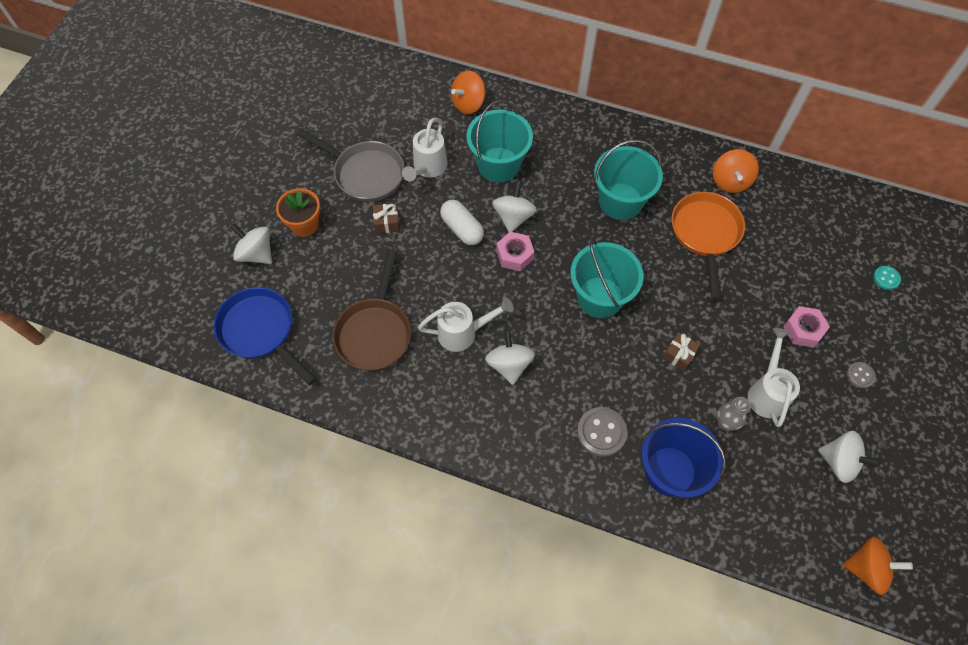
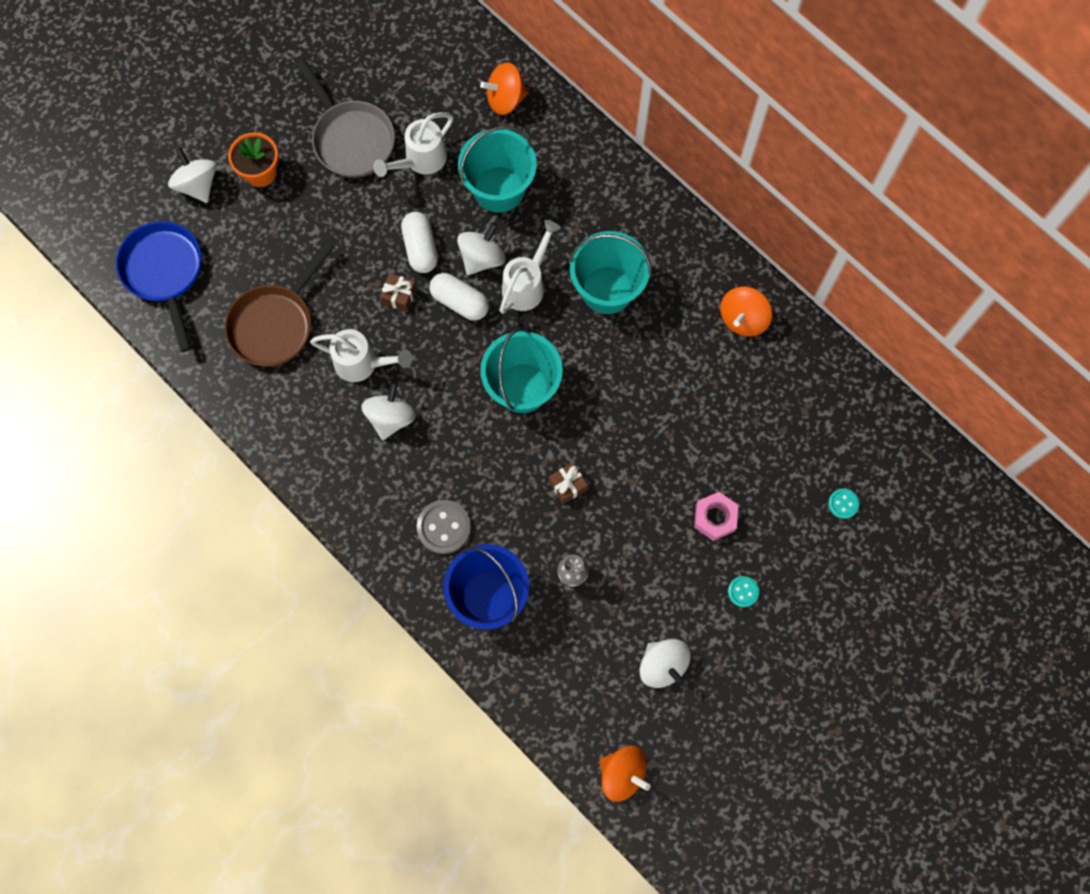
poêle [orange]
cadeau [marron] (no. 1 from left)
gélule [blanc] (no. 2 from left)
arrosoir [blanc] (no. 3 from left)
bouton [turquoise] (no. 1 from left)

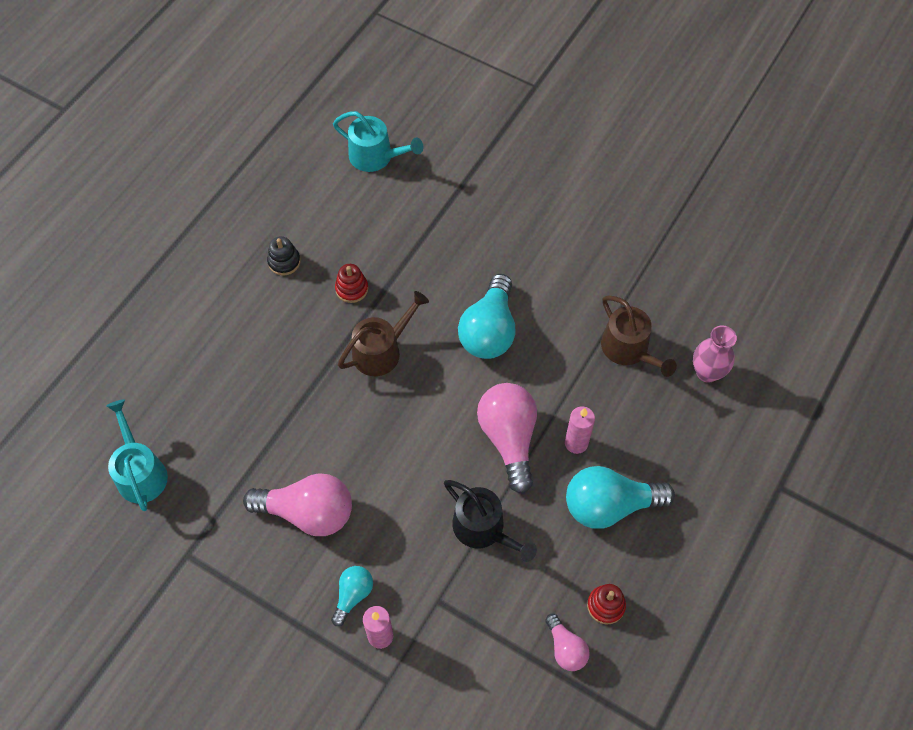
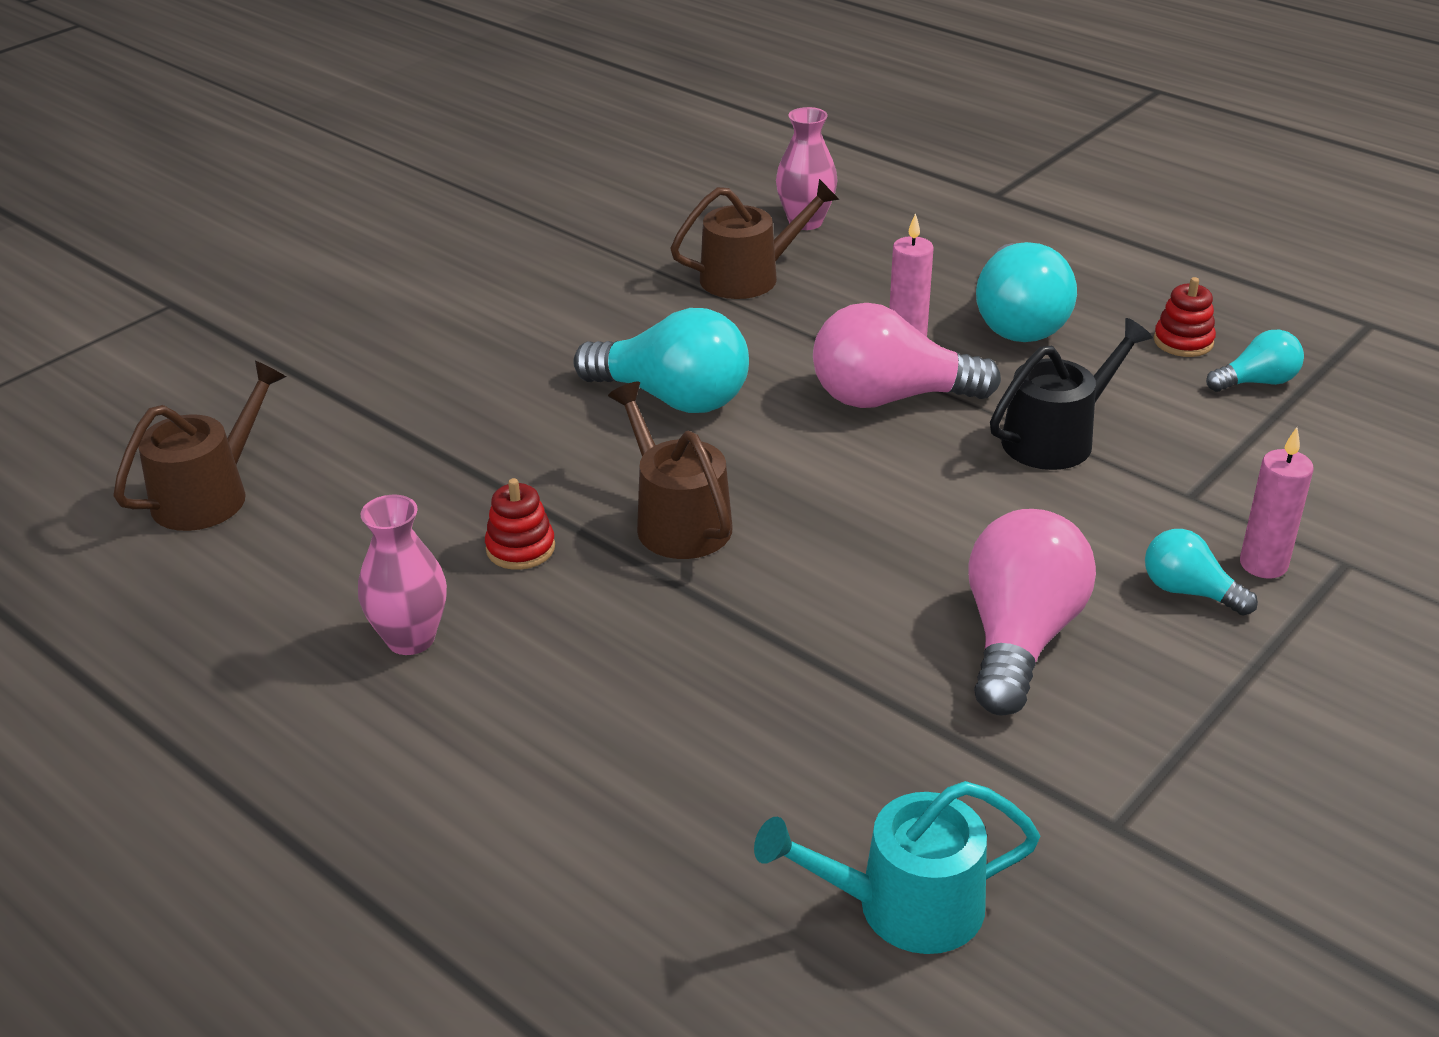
arrosoir [marron] (no. 1 from left)
vase [rose] (no. 1 from left)
ampoule [turquoise] (no. 4 from left)

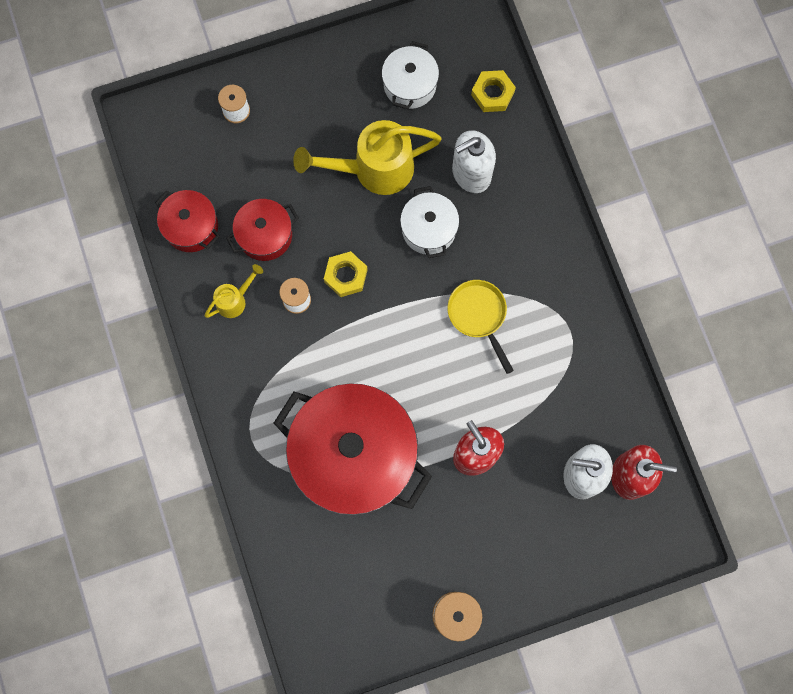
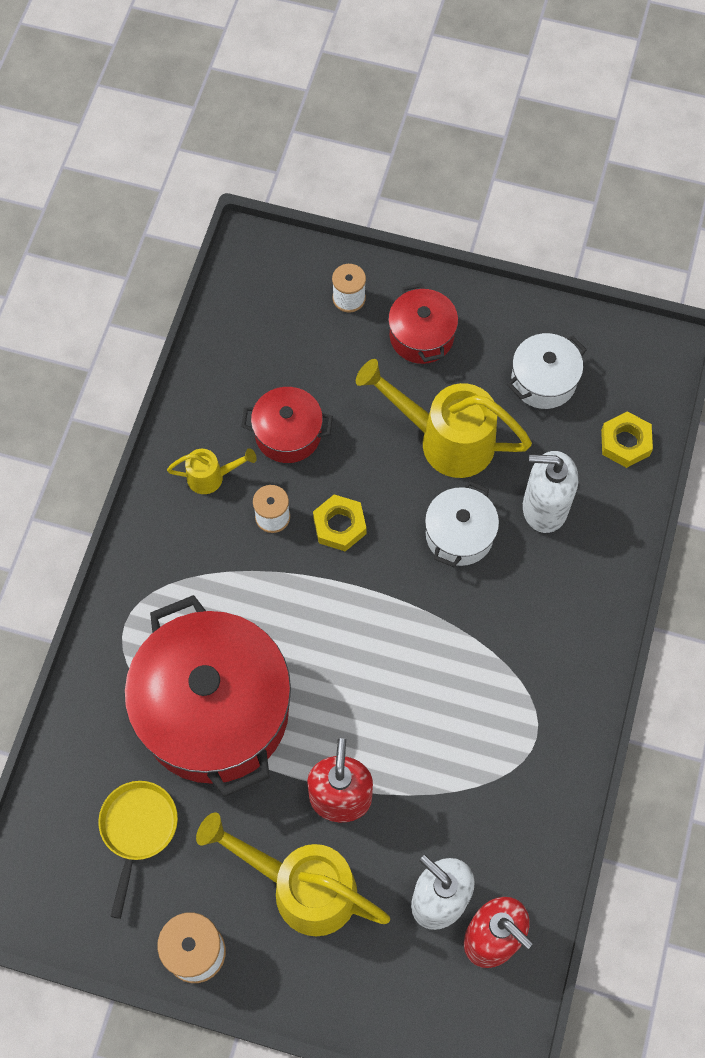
marmite [rouge] (no. 3 from left)
poêle [jaune]
arrosoir [jaune] (no. 2 from left)

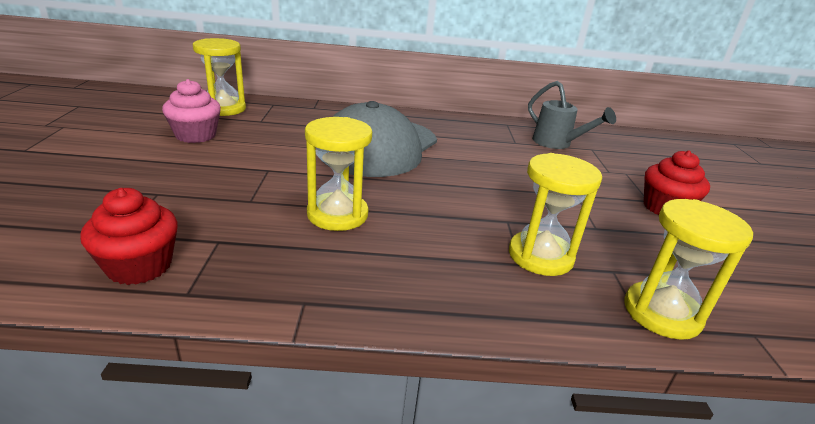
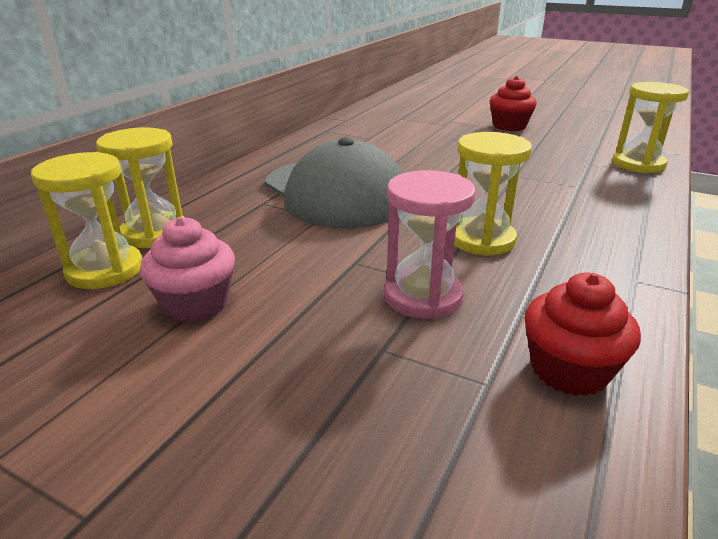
arrosoir [gris]
sablier [jaune] (no. 2 from left)
sablier [rose]

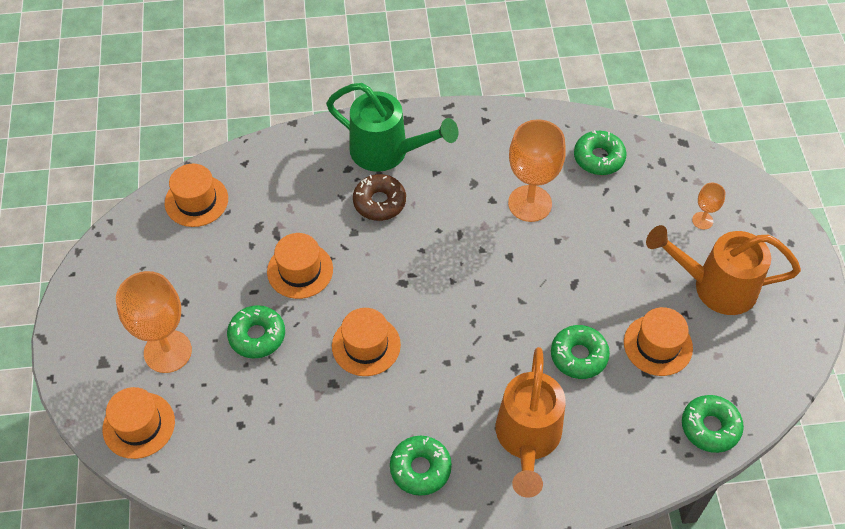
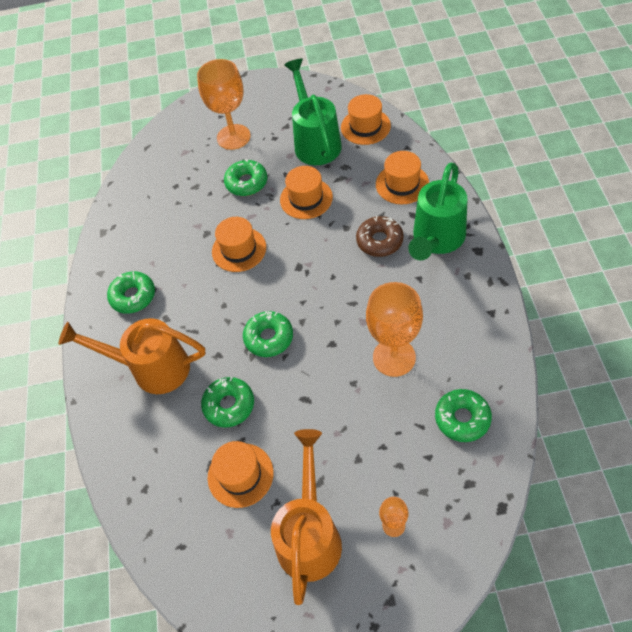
chapeau [orange] (no. 5 from left)
beignet [vert] (no. 4 from left)
arrosoir [vert] (no. 1 from left)

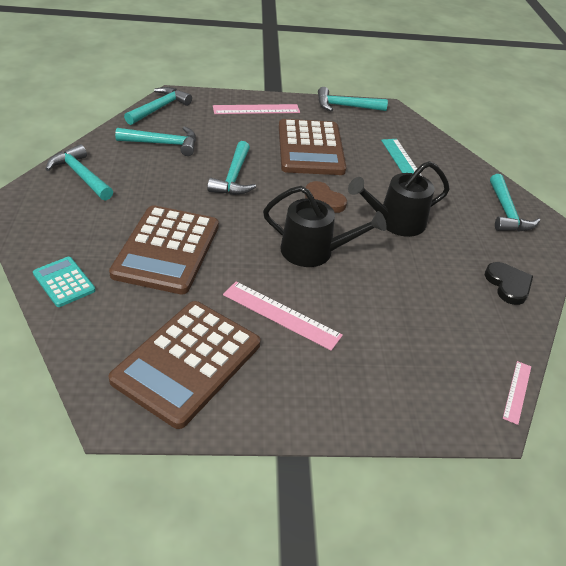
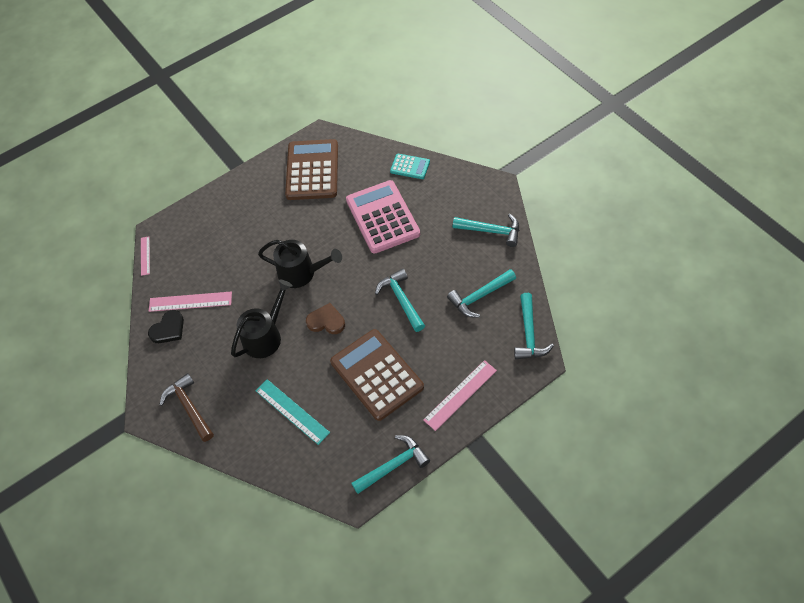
marteau [marron]
arrosoir [noir] (no. 2 from left)
calculatrice [rose]
cœur [noir]
règle [rose] (no. 2 from left)

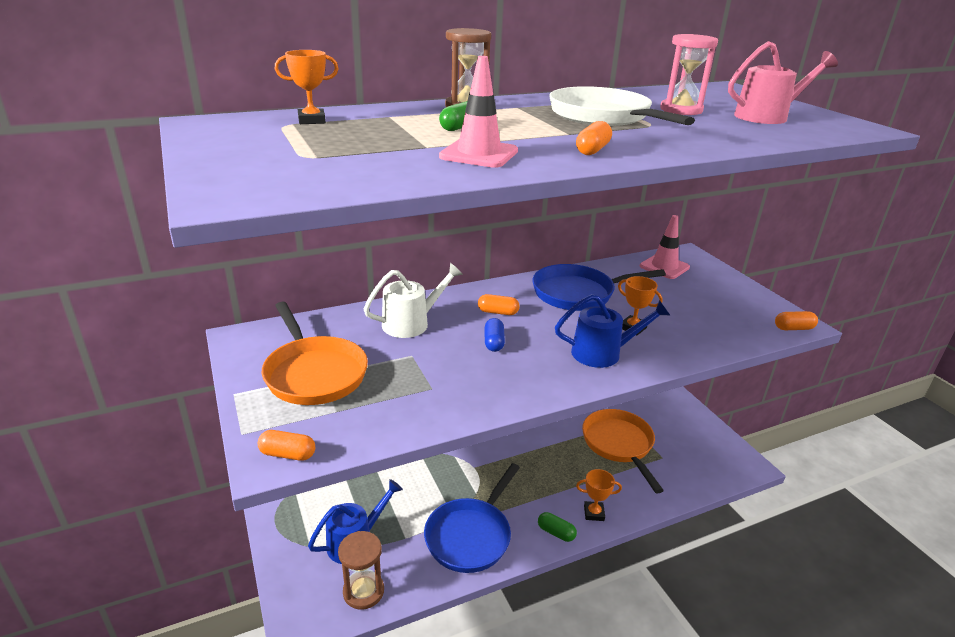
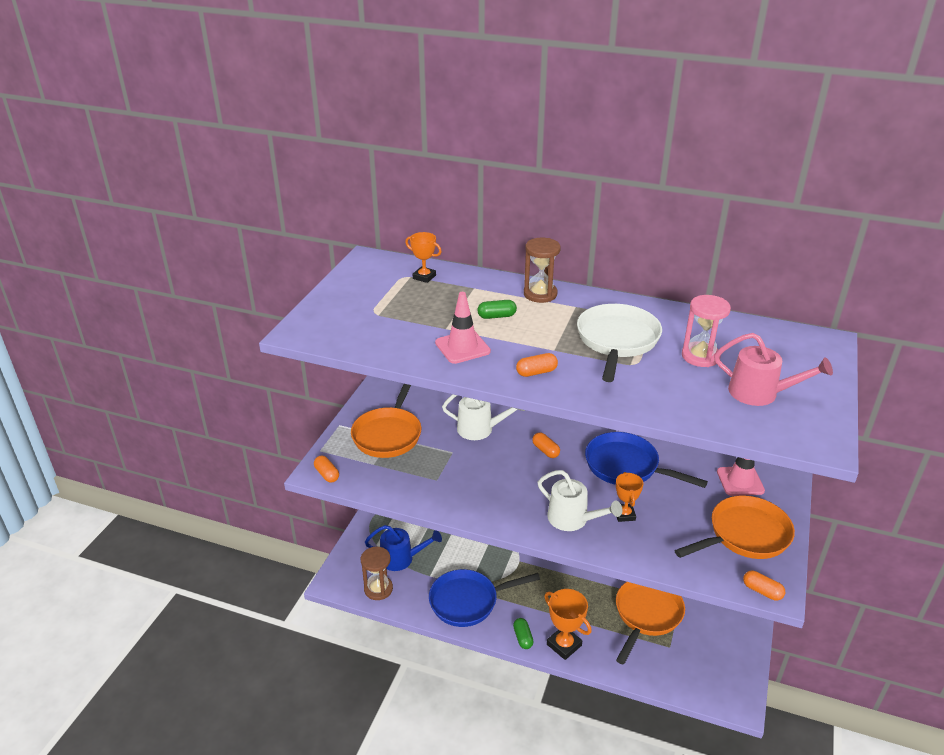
arrosoir [blanc] (no. 2 from left)
gélule [bleu]
trophée [orange] (no. 2 from left)
poêle [orange] (no. 3 from left)

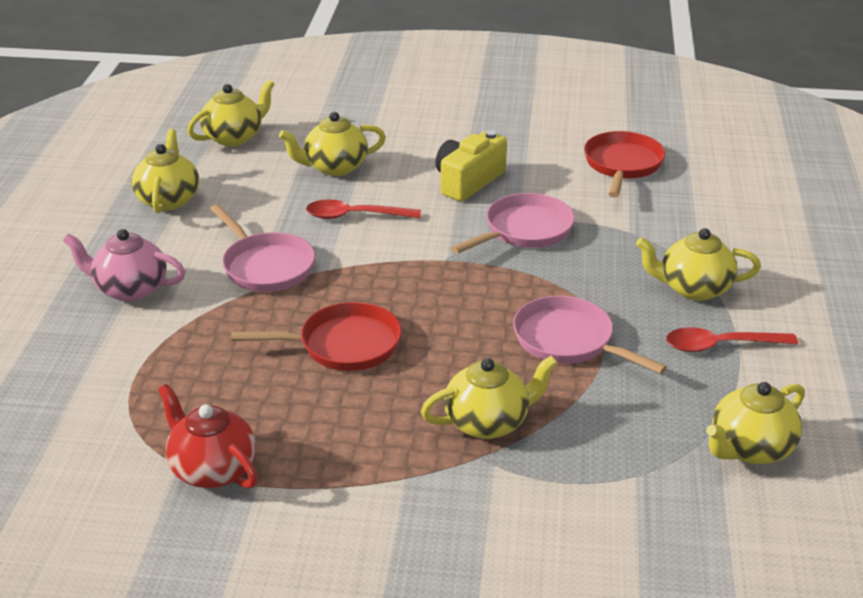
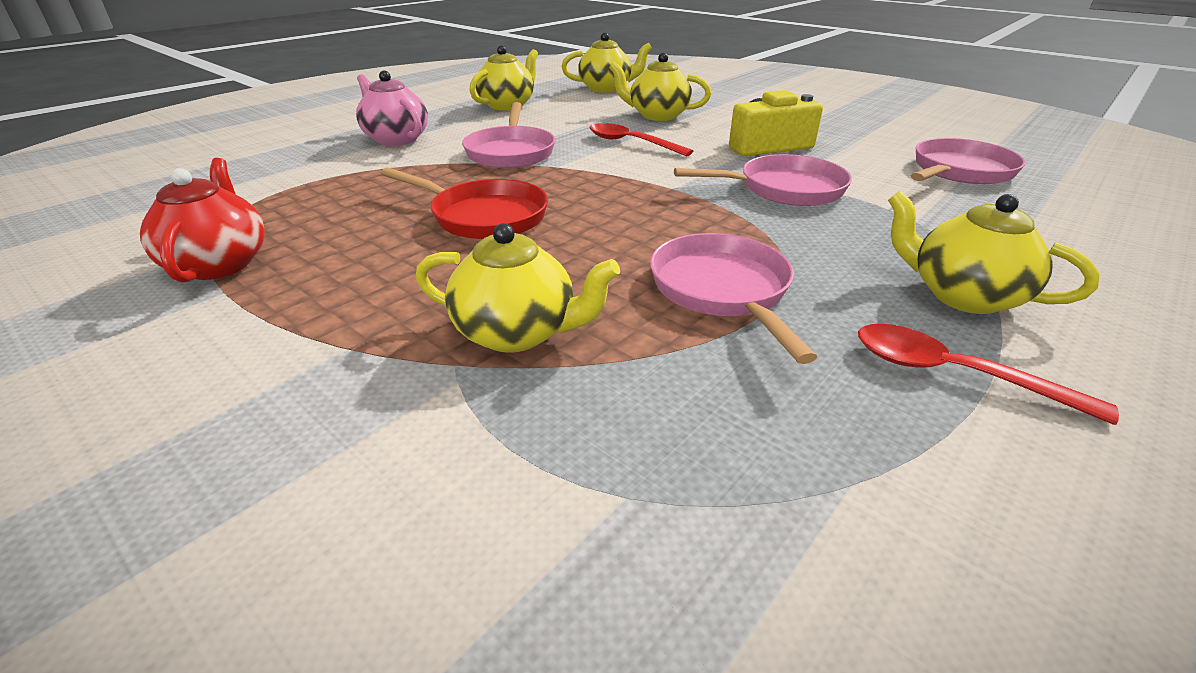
poêle [rose] (no. 4 from left)
théière [jaune] (no. 6 from left in the first image)

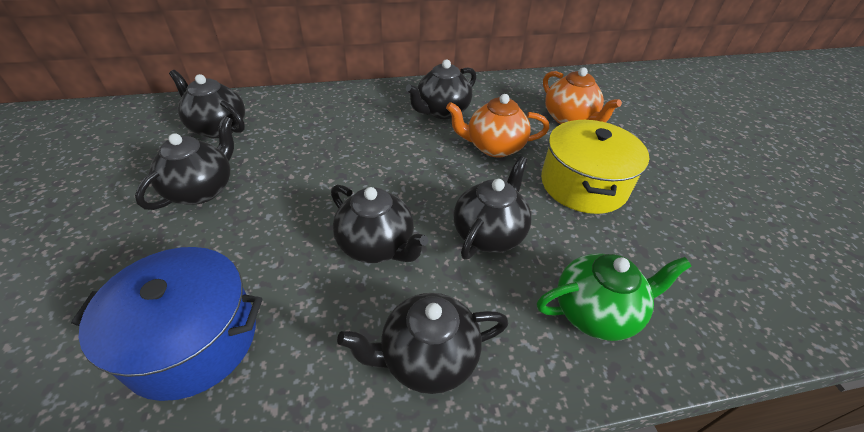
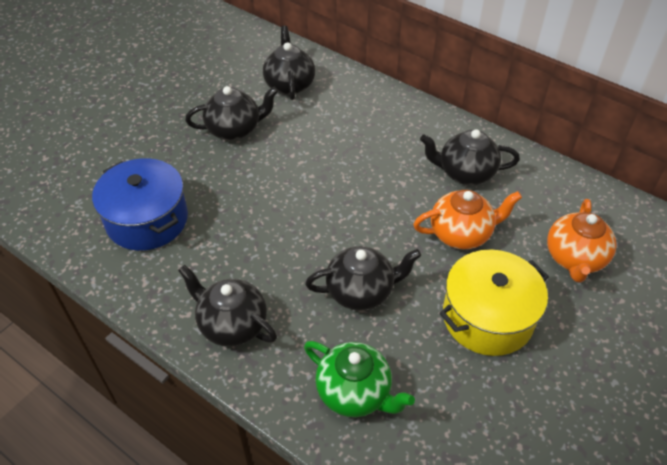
théière [orange] (no. 1 from left)
théière [noir] (no. 3 from left in the first image)

